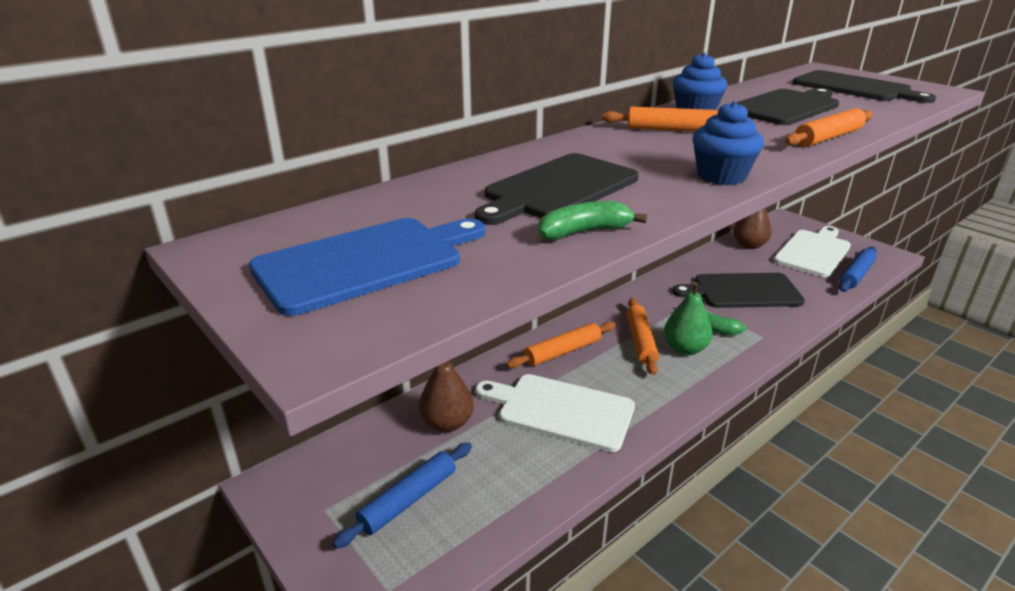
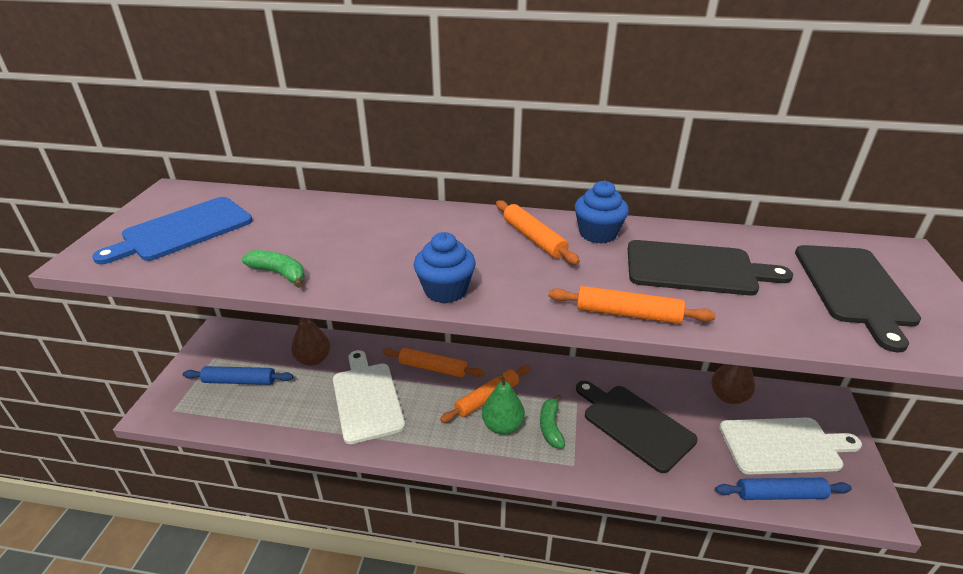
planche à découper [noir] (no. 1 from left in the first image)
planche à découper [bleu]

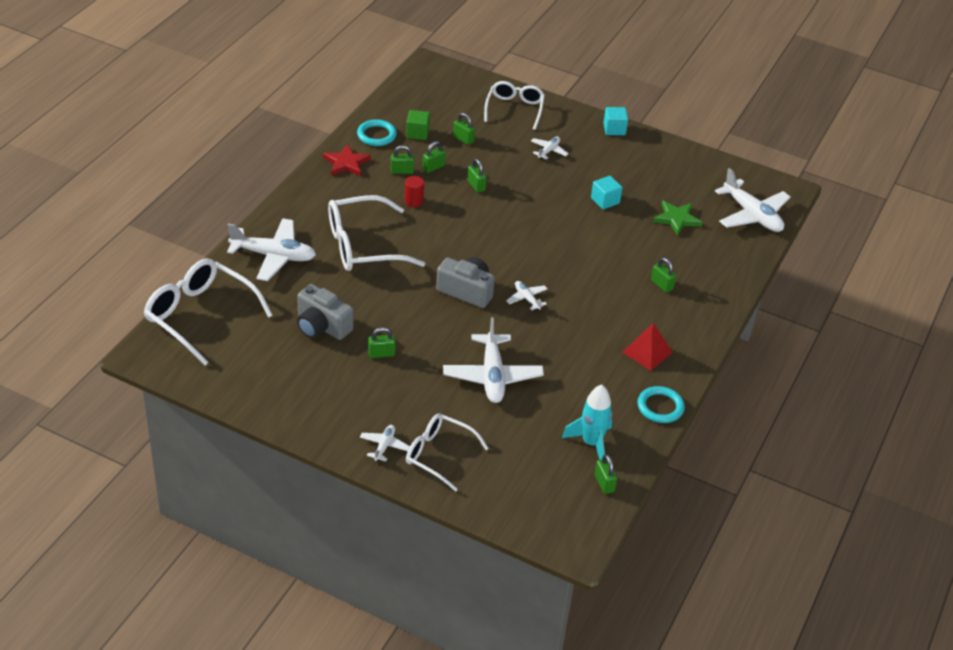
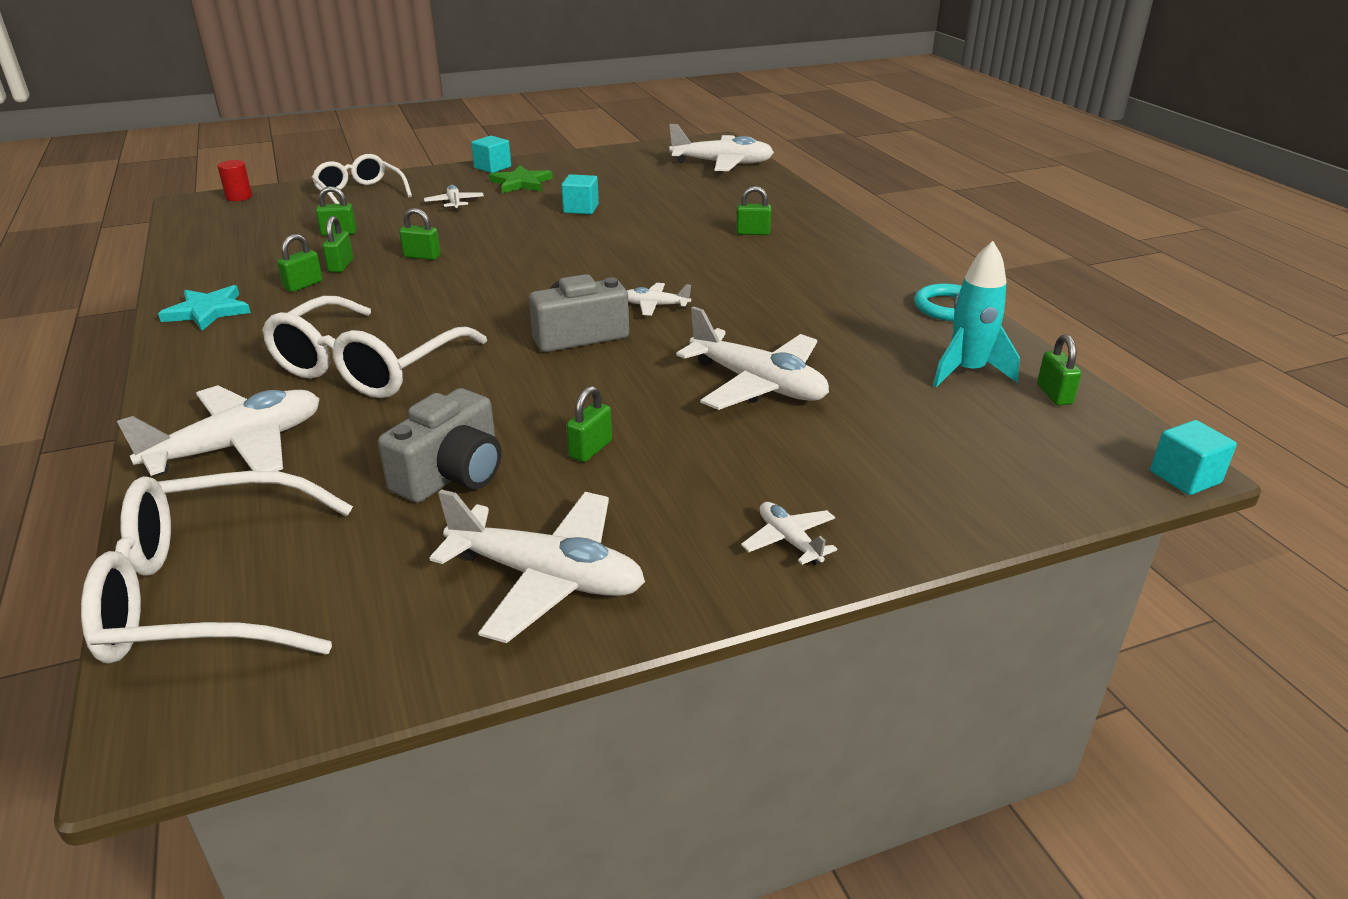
cube [vert]
anneau [turquoise] (no. 1 from left in the first image)
étoile [turquoise]
cylindre [rouge]
étoile [vert]
appareil photo [gris] (no. 1 from left)
pyramide [rouge]
lunettes [blanc] (no. 3 from left in the first image)
cadenas [vert] (no. 7 from left)
cube [turquoise] (no. 3 from left)
avion [blanc] (no. 3 from left)

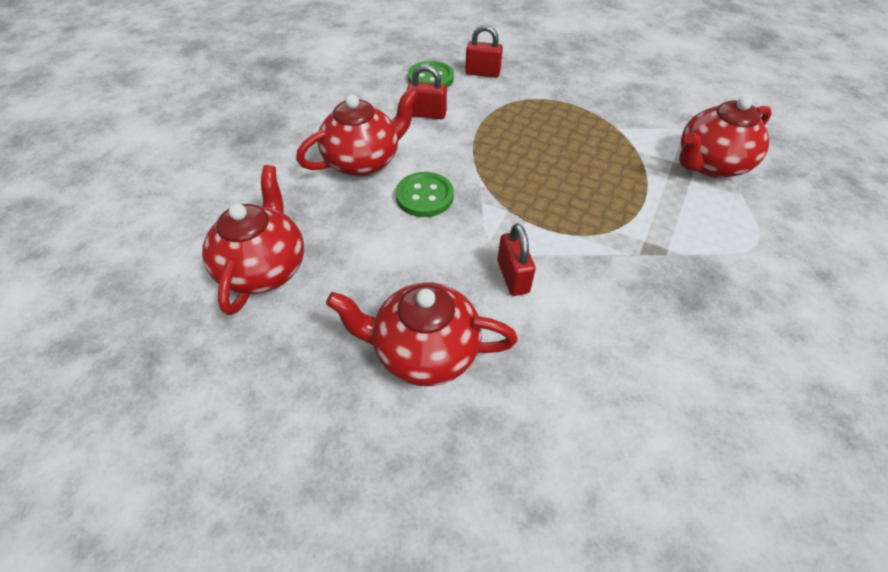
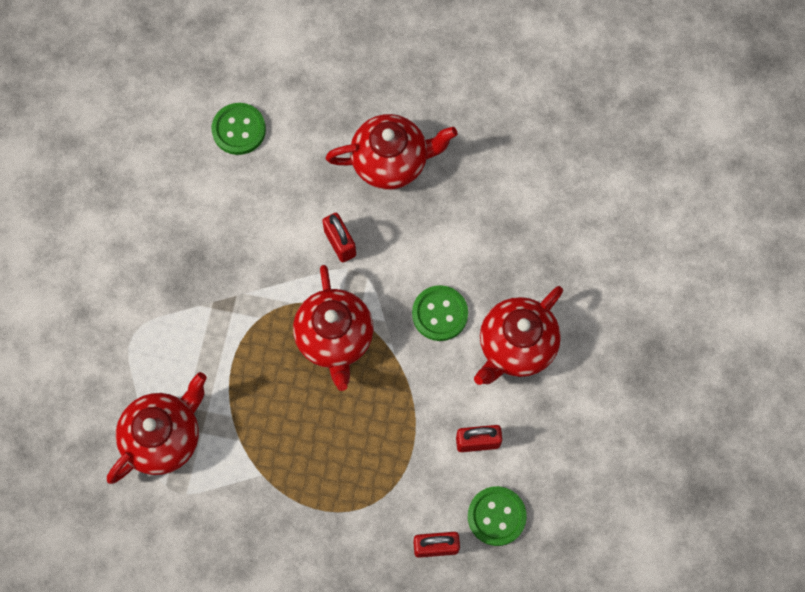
théière [rouge] (no. 2 from left)
bouton [vert] (no. 1 from left)

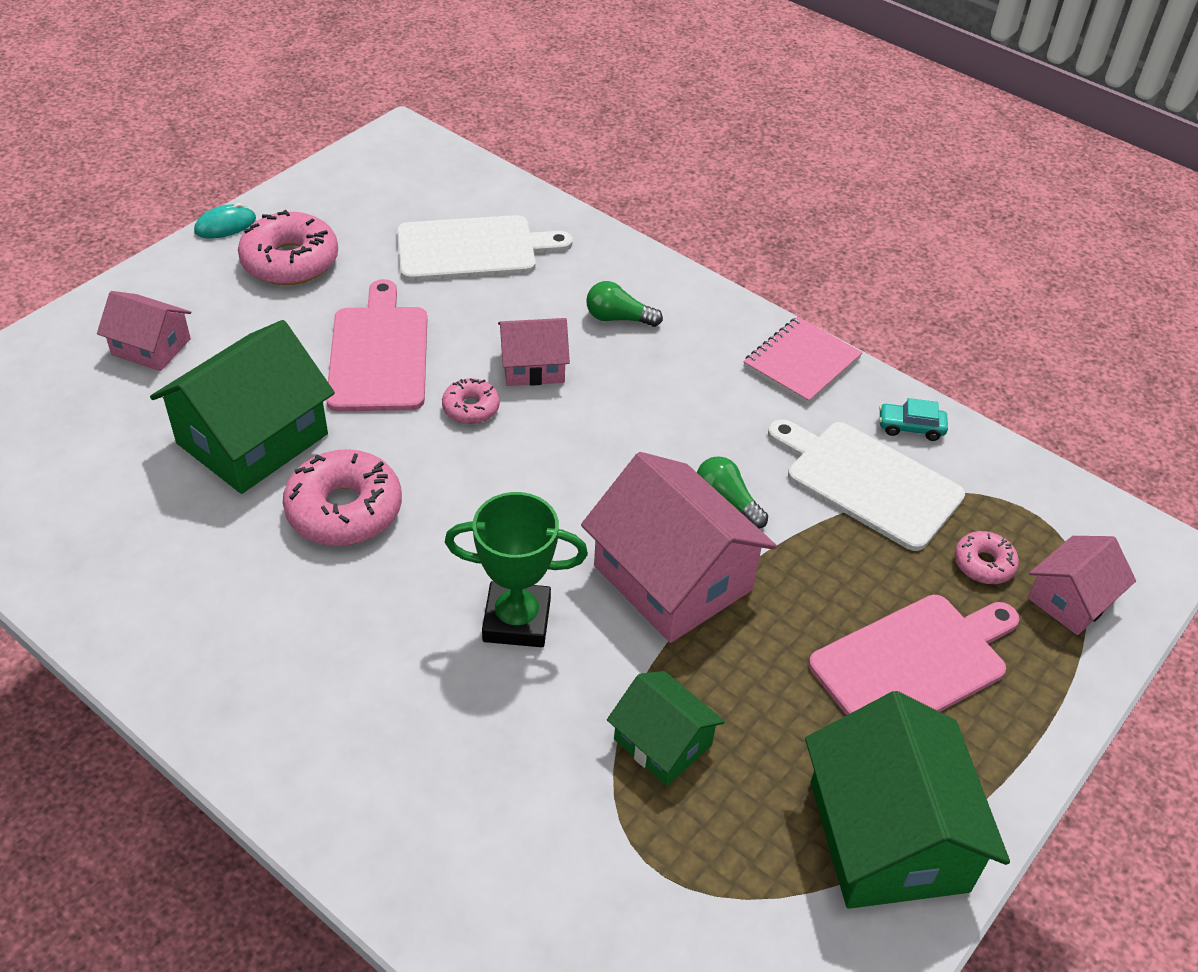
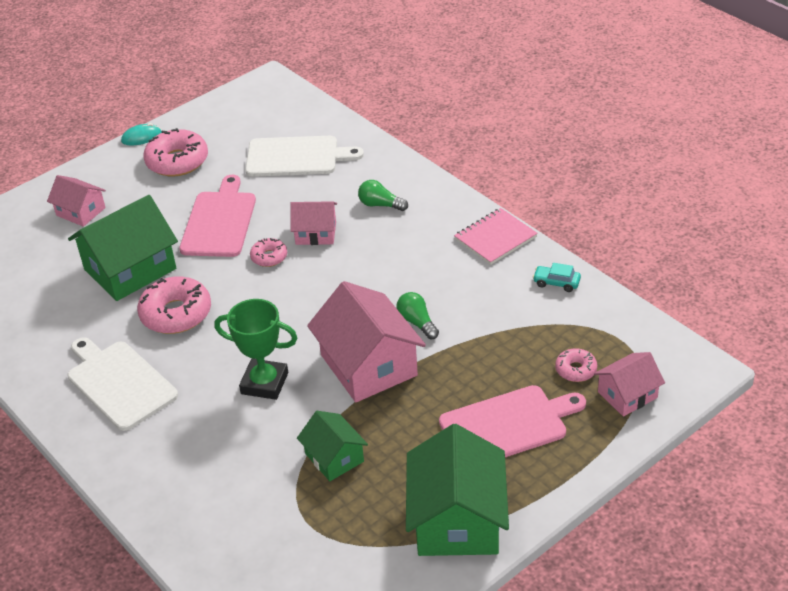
planche à découper [blanc] (no. 1 from left)

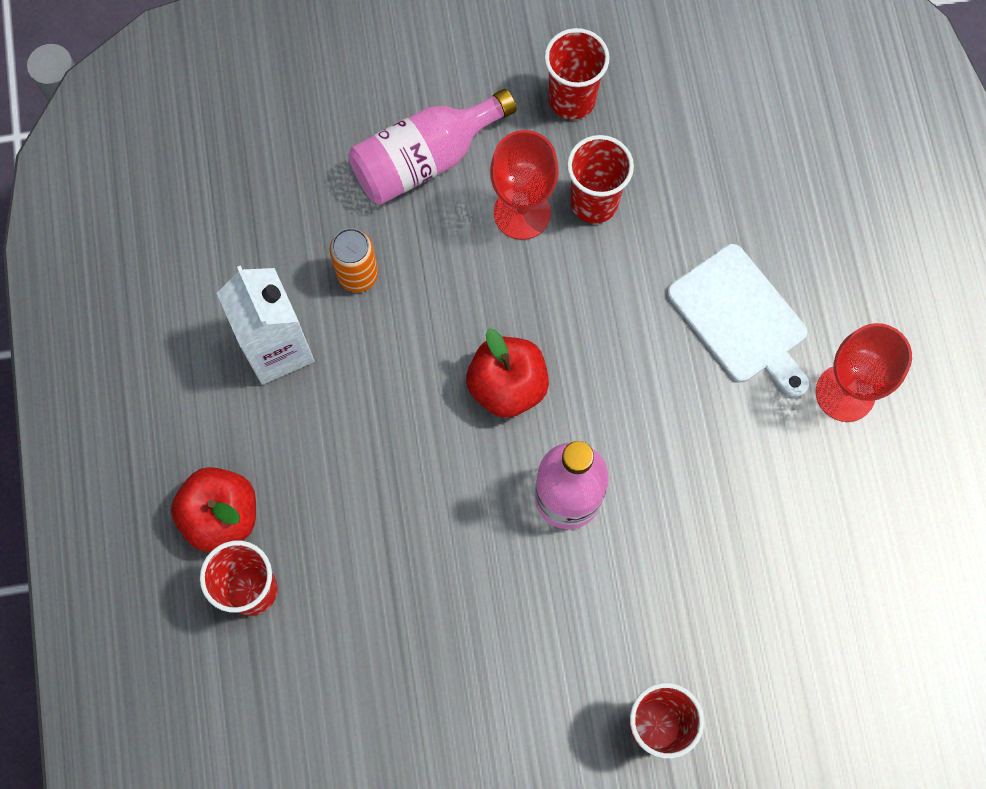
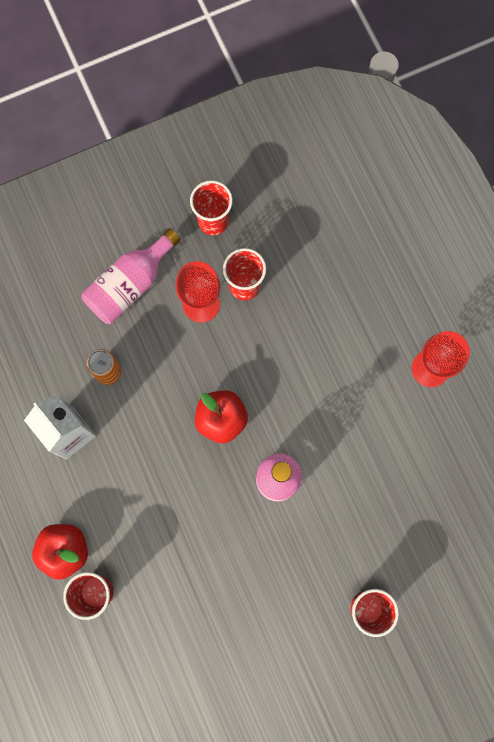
planche à découper [blanc]

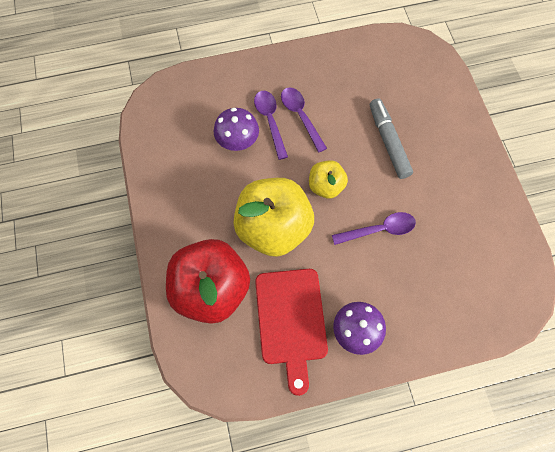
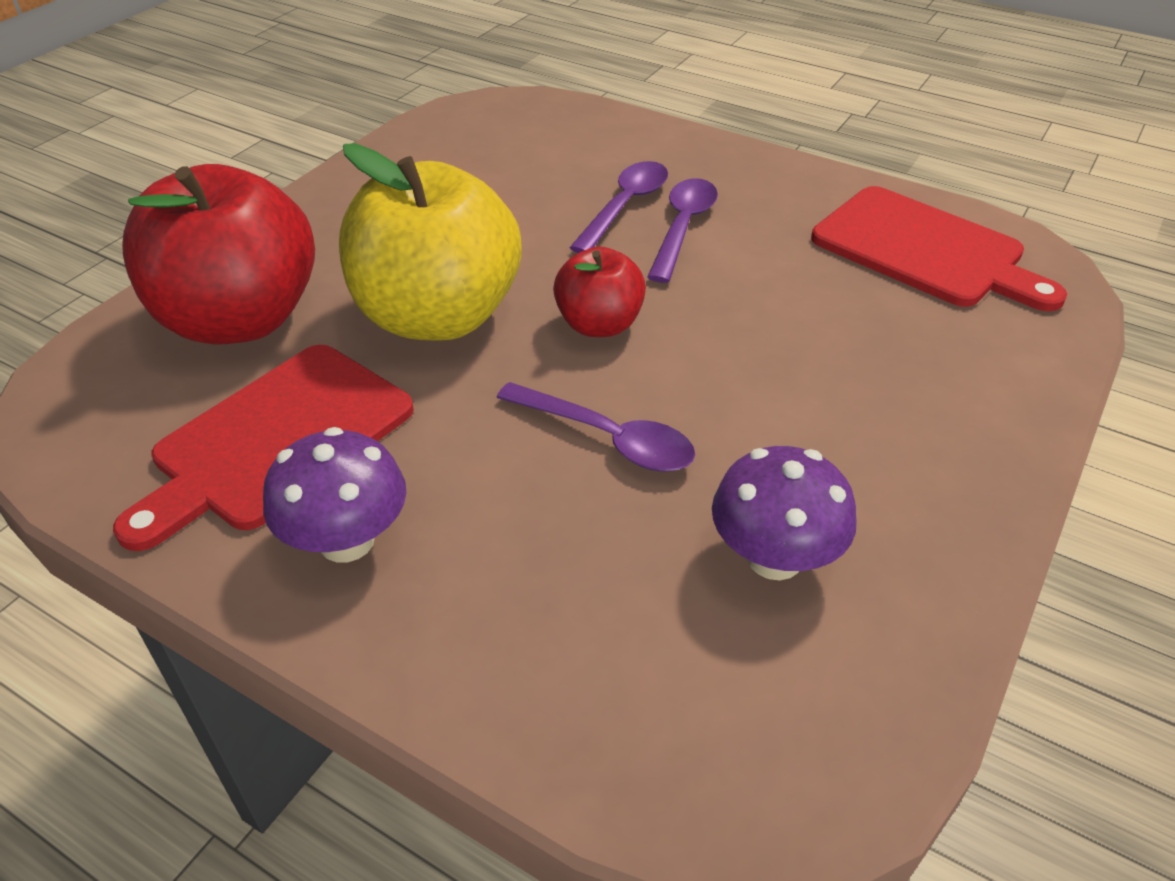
feutre [gris]
champignon [violet] (no. 2 from left)
pomme [rouge] (no. 2 from left)
planche à découper [rouge] (no. 2 from left)

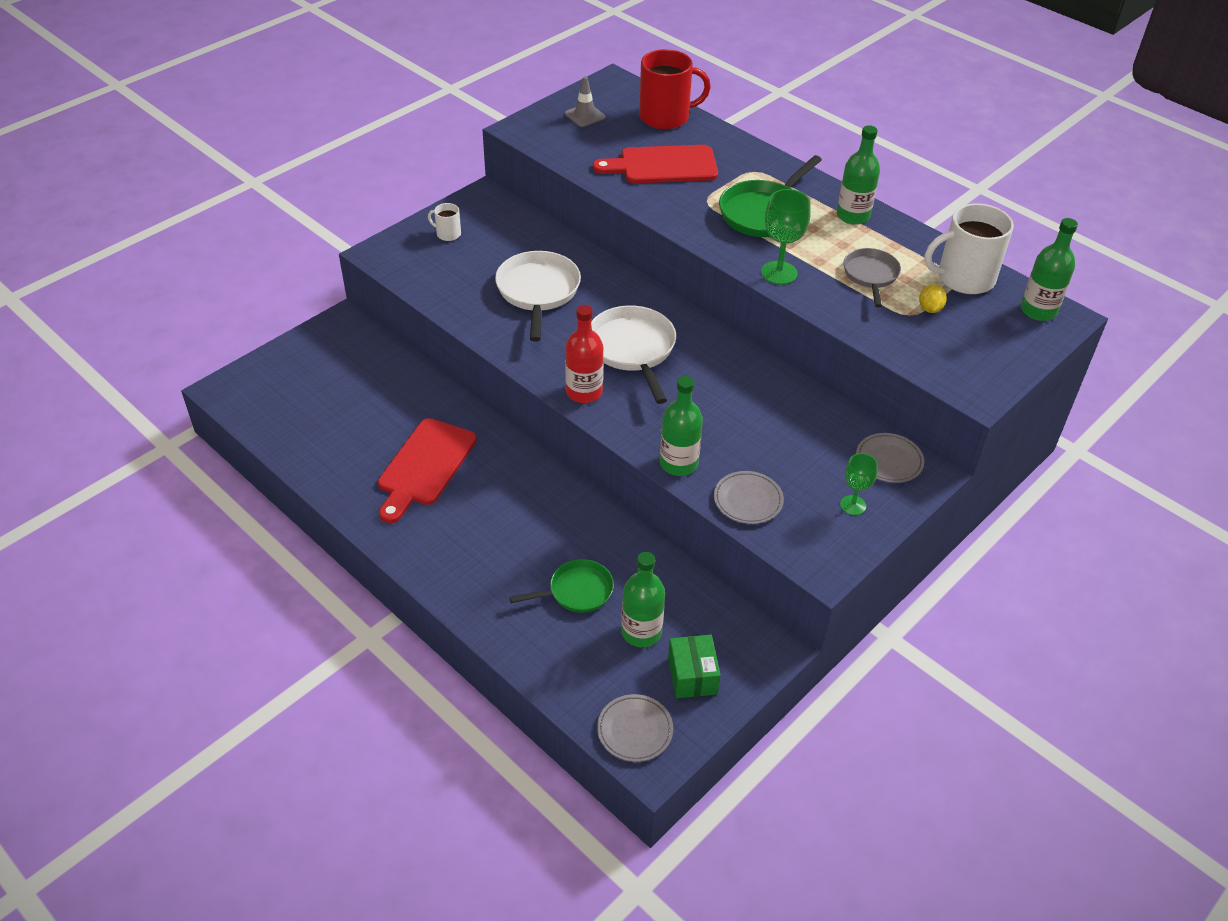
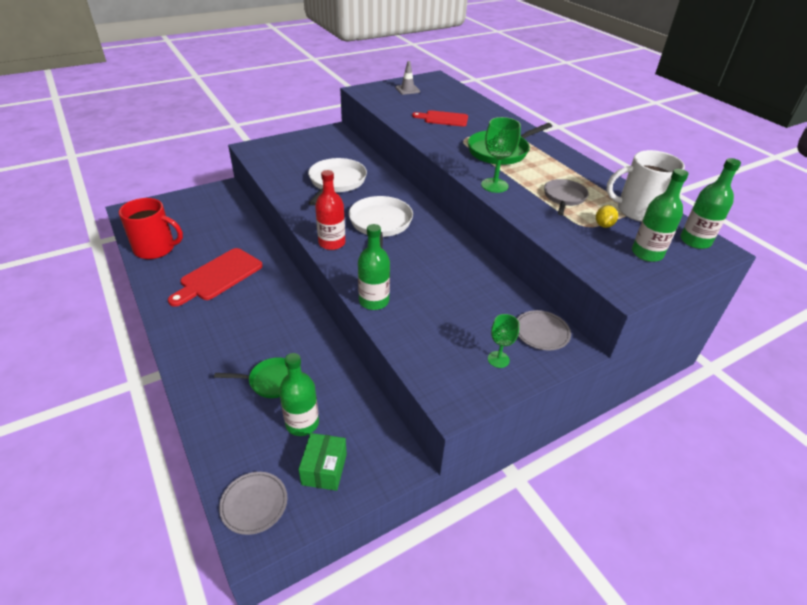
tasse [rouge]
bouteille [vert] (no. 3 from left)
planche à découper [rouge] (no. 2 from left)
tasse [blanc] (no. 1 from left in the first image)
assiette [gris] (no. 2 from left in the first image)

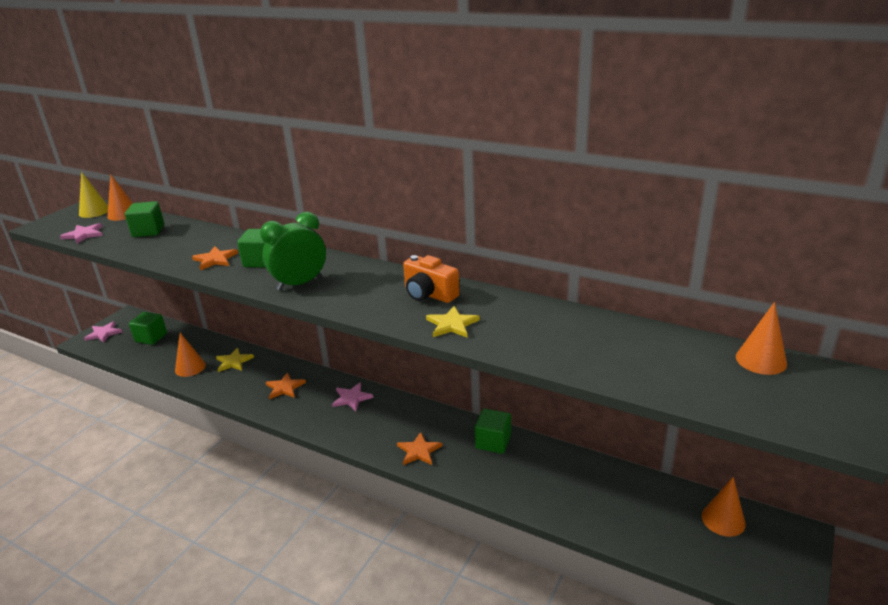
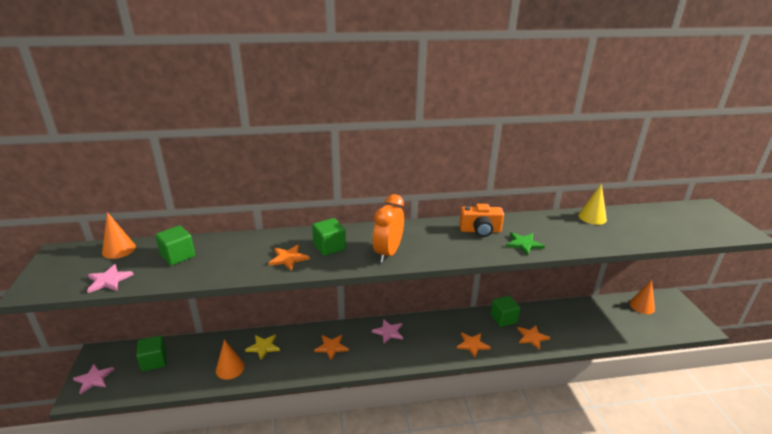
cône [jaune]
réveil [orange]
cône [orange] (no. 4 from left in the first image)
étoile [vert]
étoile [orange] (no. 4 from left)

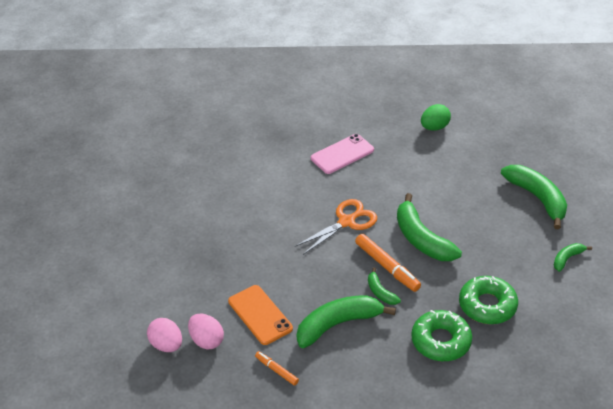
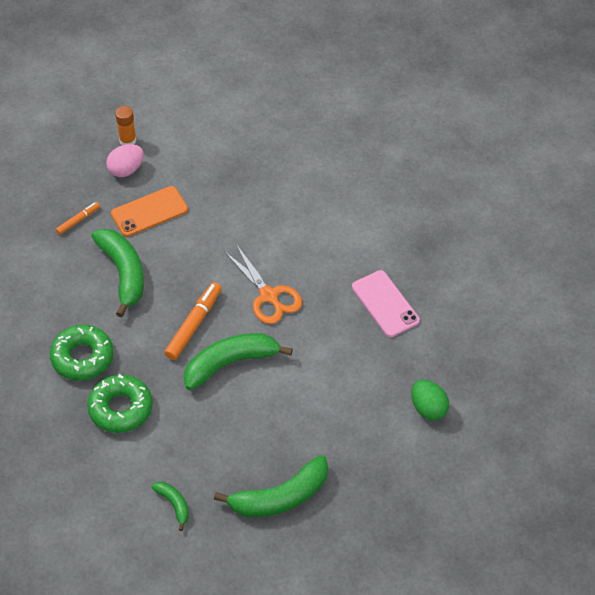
feutre [orange] (no. 2 from left)
banane [vert] (no. 2 from left in the first image)
bâton de colle [orange]

